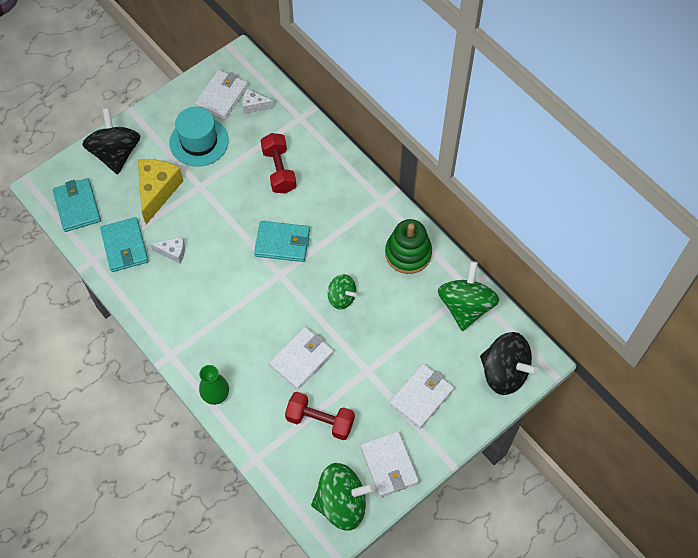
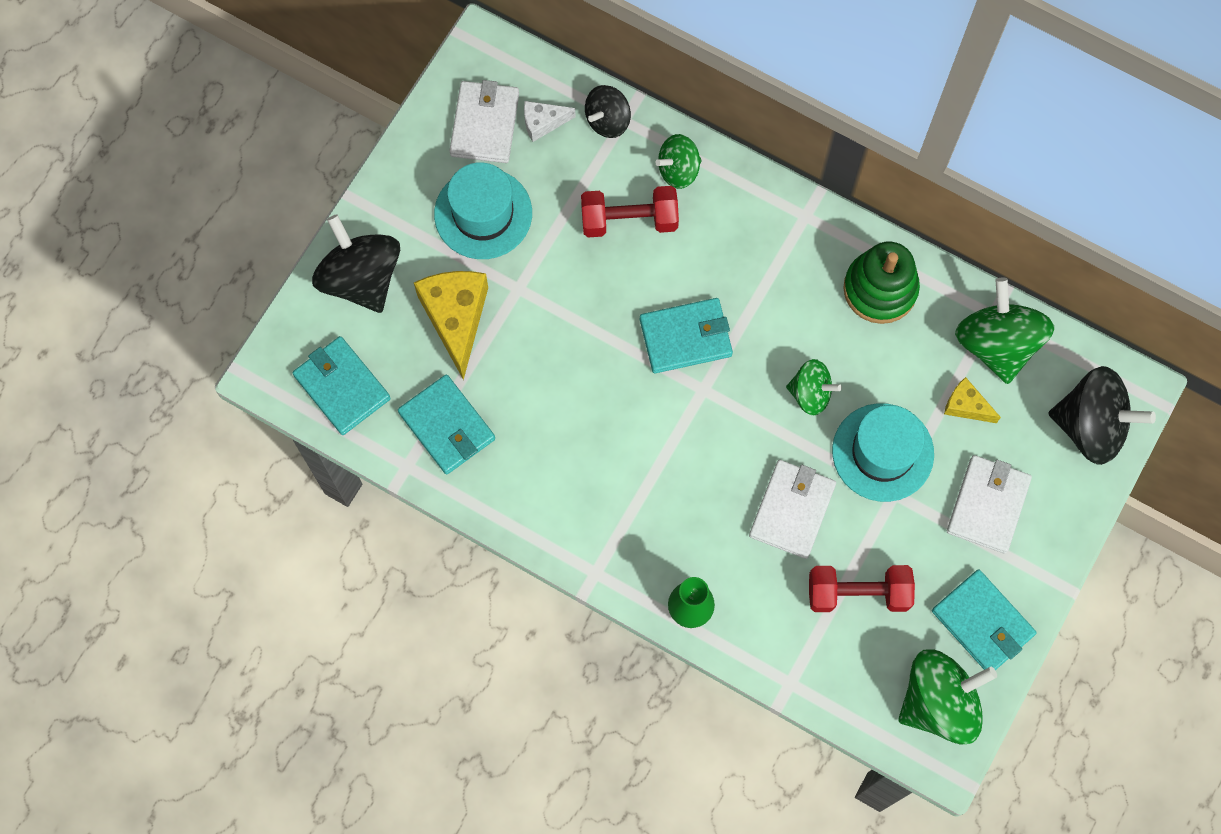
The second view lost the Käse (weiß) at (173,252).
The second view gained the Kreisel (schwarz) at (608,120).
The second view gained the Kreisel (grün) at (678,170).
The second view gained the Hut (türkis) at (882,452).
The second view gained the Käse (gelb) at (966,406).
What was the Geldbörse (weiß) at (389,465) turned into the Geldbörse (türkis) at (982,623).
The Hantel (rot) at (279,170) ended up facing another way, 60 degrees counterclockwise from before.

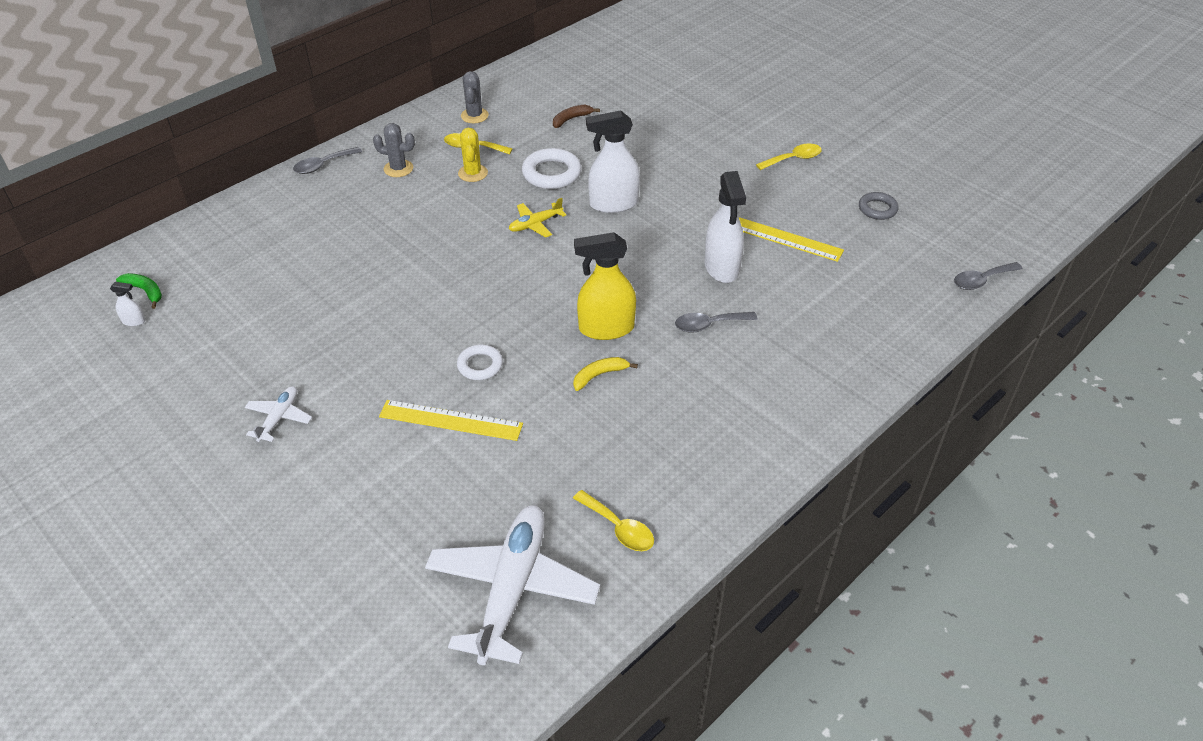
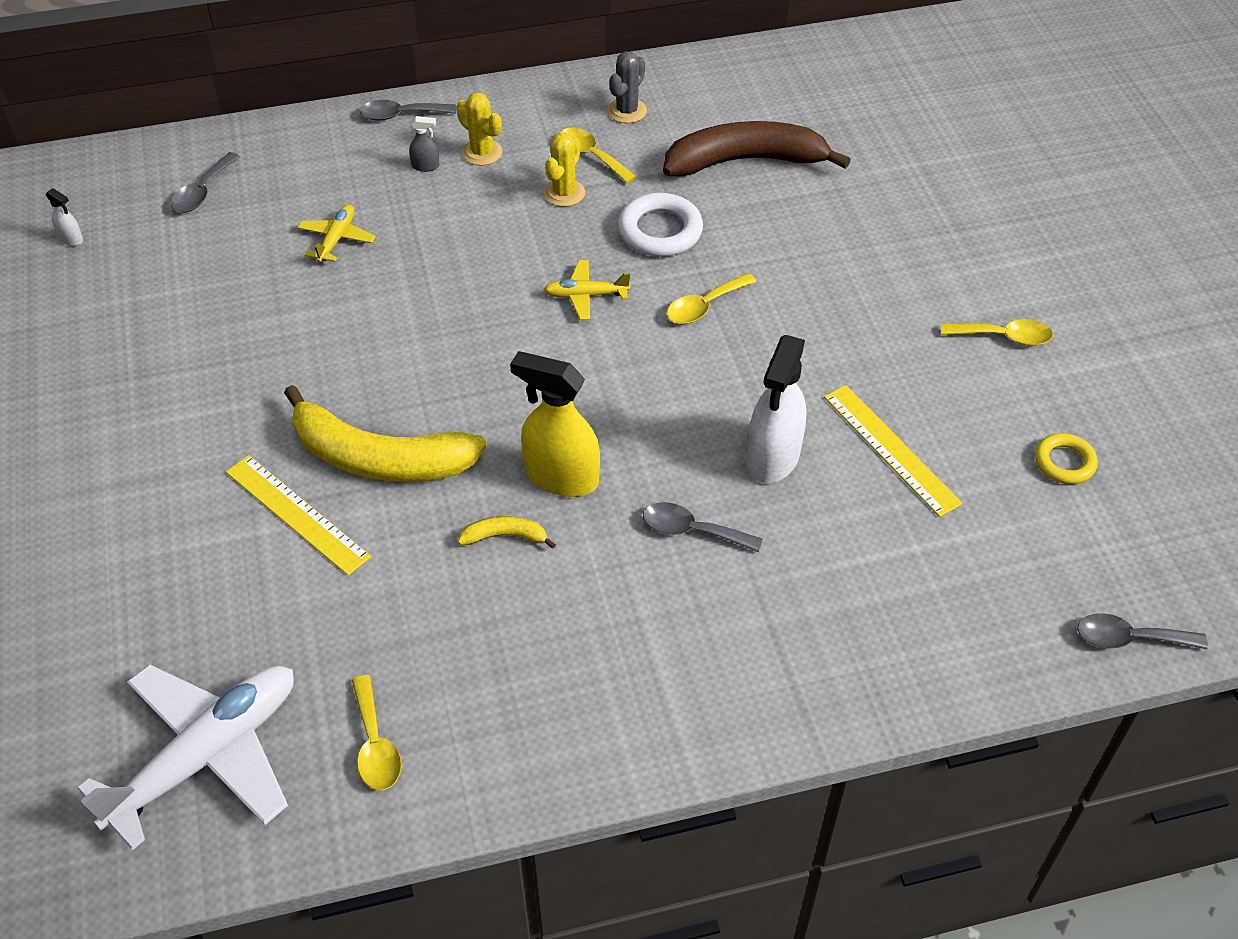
The second view lost the Banane (grün) at (145,291).
The second view lost the Flugzeug (weiß) at (279,418).
The second view gained the Löffel (grau) at (202,191).
The second view gained the Flugzeug (gelb) at (337,239).
The second view gained the Sprühflasche (grau) at (425,166).
Where the Ring (weiß) stood at (480,365), the Banane (gelb) came to stand at (380,458).
Where the Sprühflasche (weiß) stood at (613,204), the Löffel (gelb) came to stand at (704,306).
What was the Kaktus (grau) at (398,168) turned into the Kaktus (gelb) at (482,152).
What was the Ring (grau) at (877,209) turned into the Ring (gelb) at (1064,462).
The size of the Banane (braun) at (571,119) changed by a factor of 2.35.

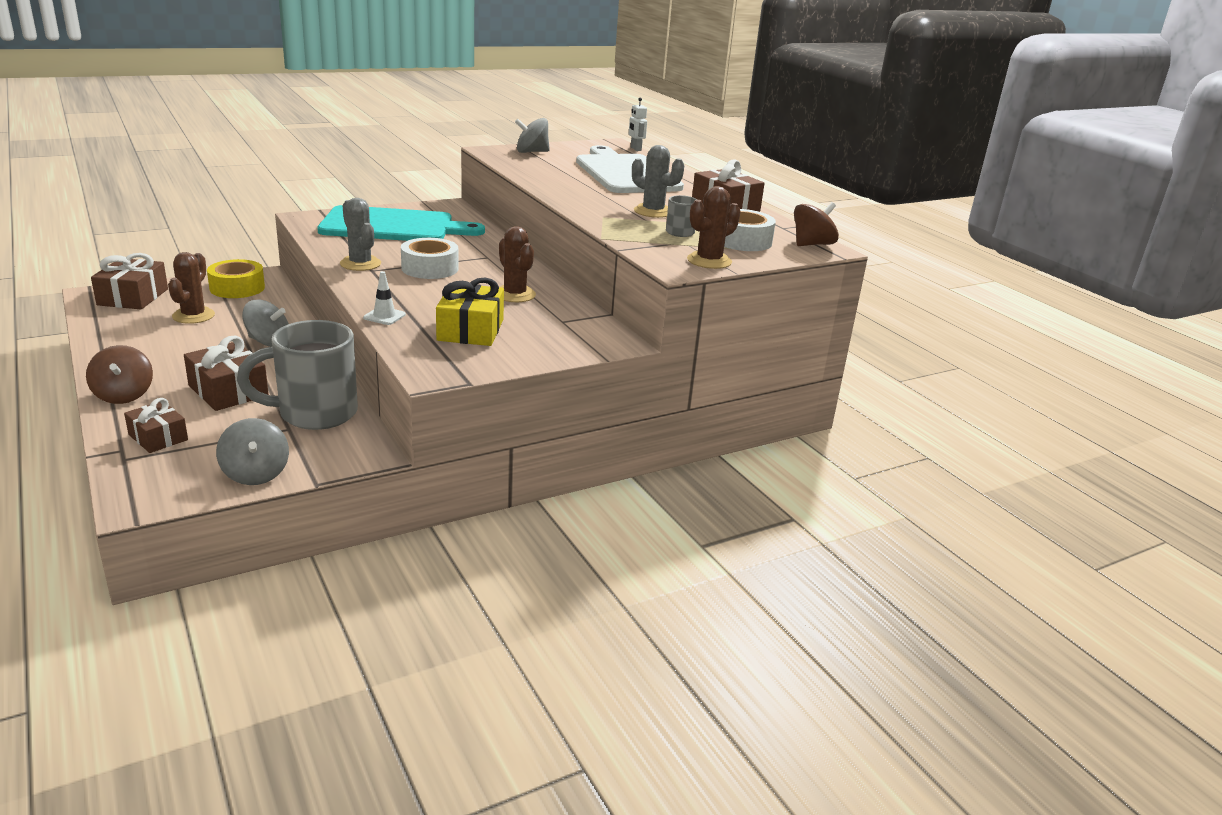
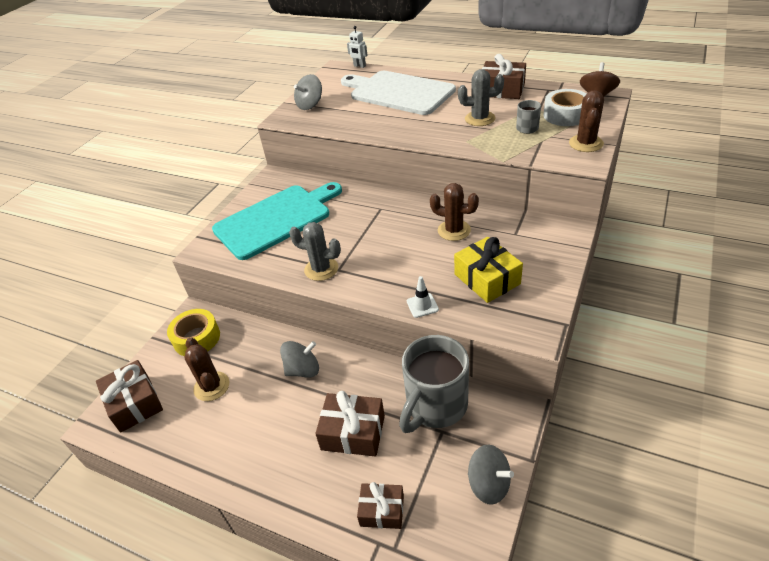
The second view lost the Kreisel (braun) at (123,395).
The second view lost the Klebeband (weiß) at (430,268).

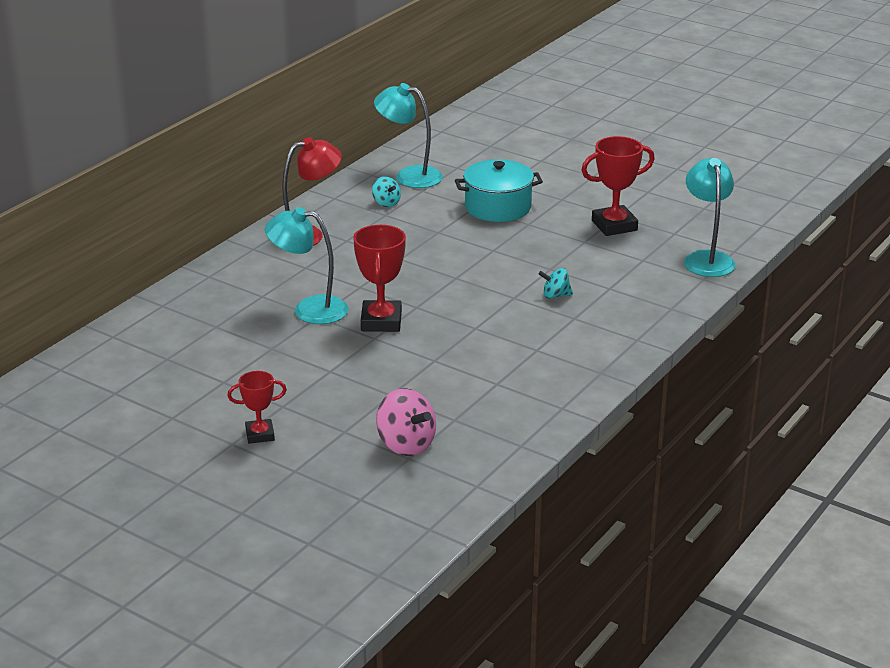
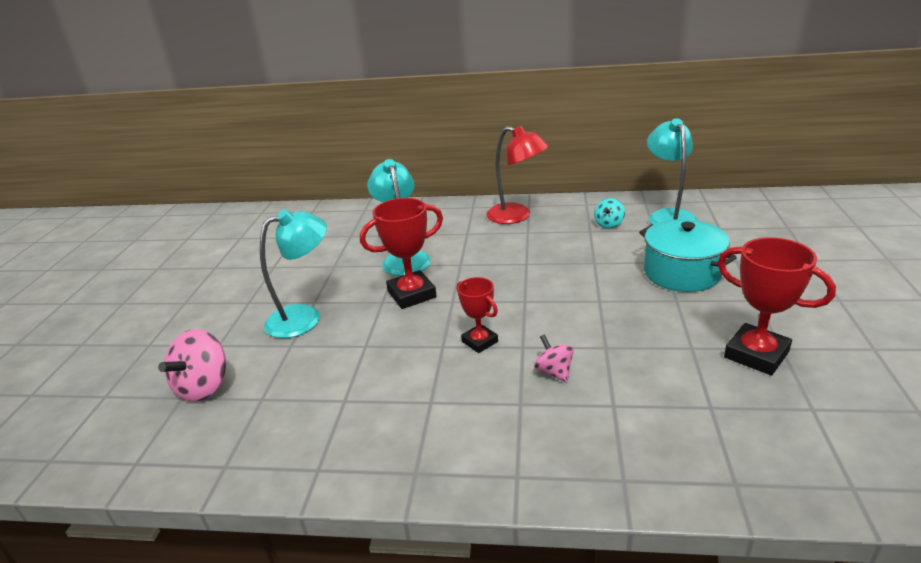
The Pokal (rot) ended up elsewhere, having gone from (260,435) to (479,342).
The Lampe (türkis) ended up elsewhere, having gone from (706,259) to (304,317).
What was the Kreisel (türkis) at (555,295) turned into the Kreisel (rosa) at (554,372).

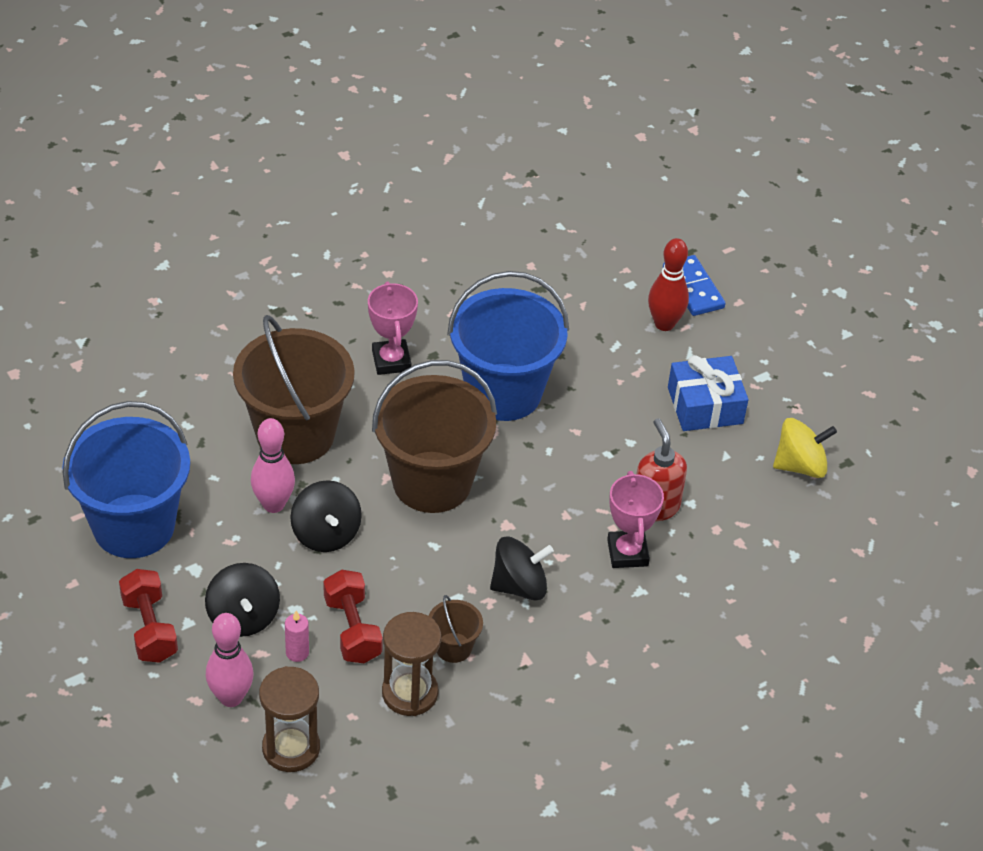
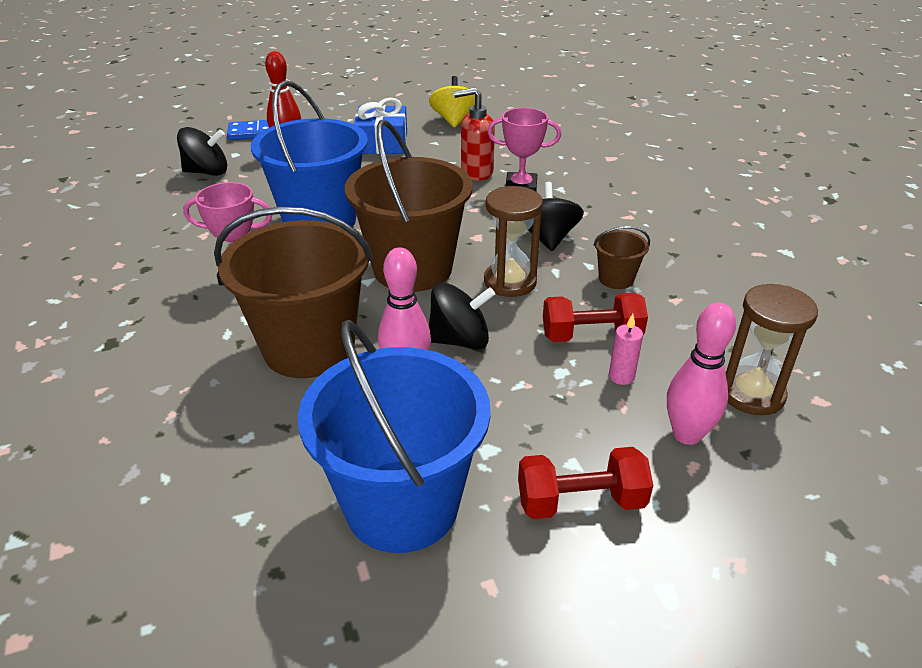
The Kreisel (schwarz) ended up elsewhere, having gone from (243,617) to (207,172).
The Sanduhr (braun) ended up elsewhere, having gone from (410,693) to (510,282).

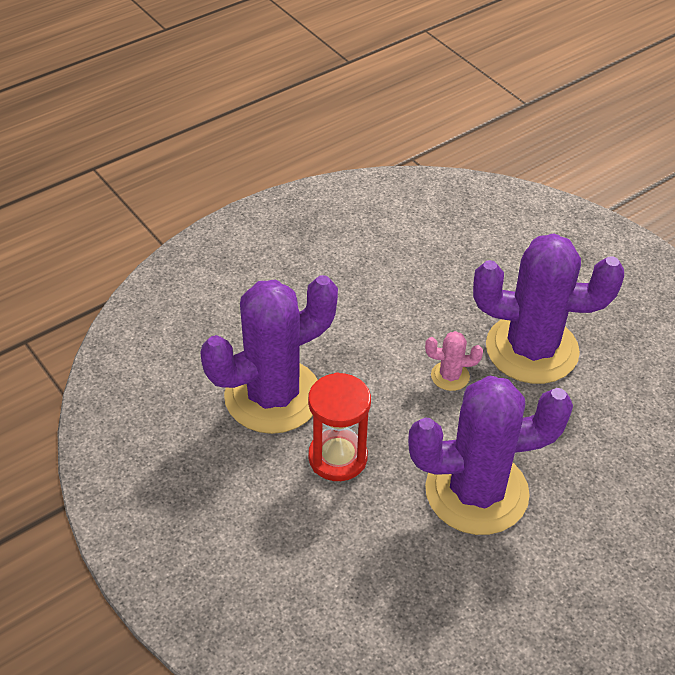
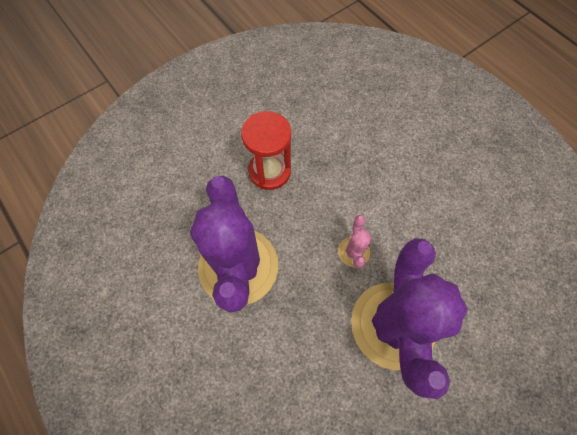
The second view lost the Kaktus (lila) at (273,396).

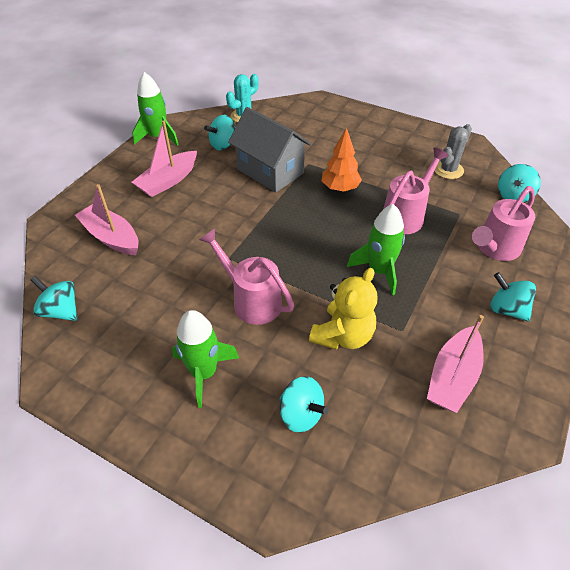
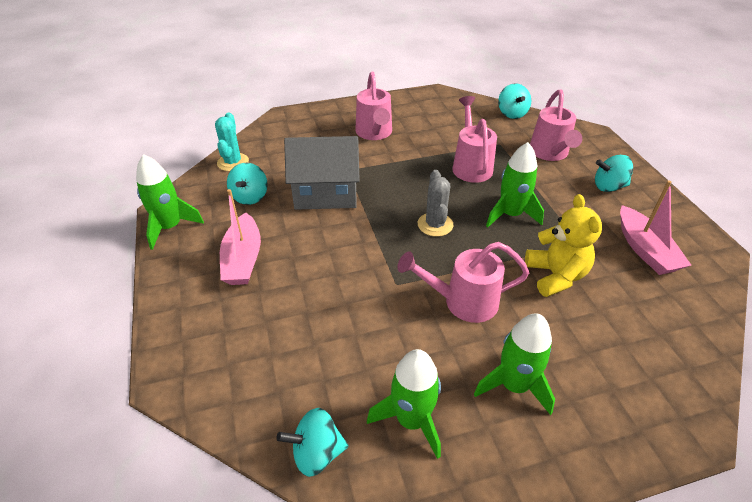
The second view lost the Boot (rosa) at (111,237).
The second view lost the Kreisel (türkis) at (301,414).
The second view lost the Baum (orange) at (340,188).
The second view gained the Gießkanne (rosa) at (374,133).
The second view gained the Rakete (grün) at (411,420).
The Kaktus (grau) ended up elsewhere, having gone from (448,170) to (435,224).

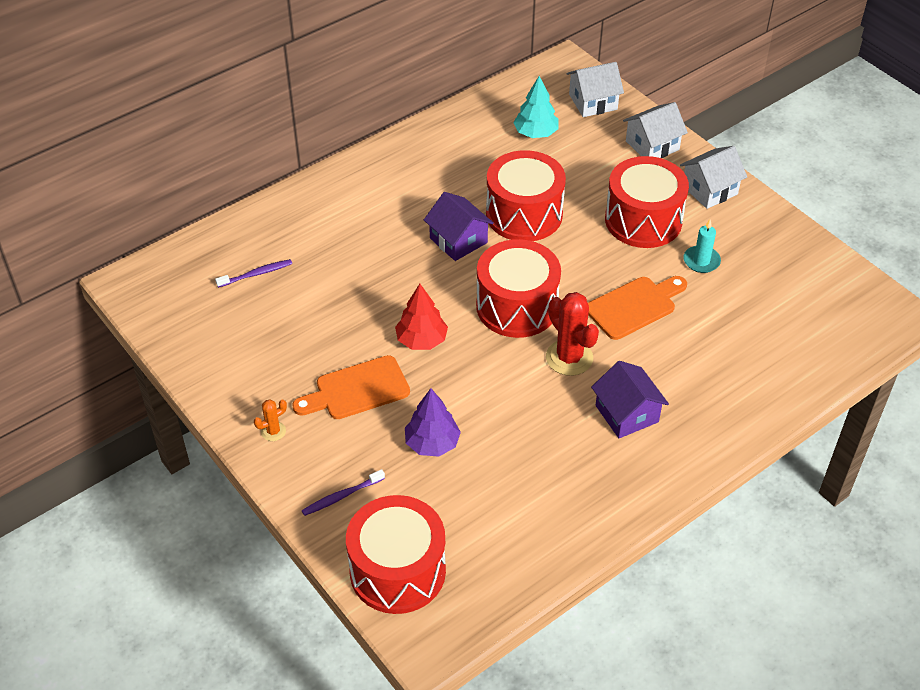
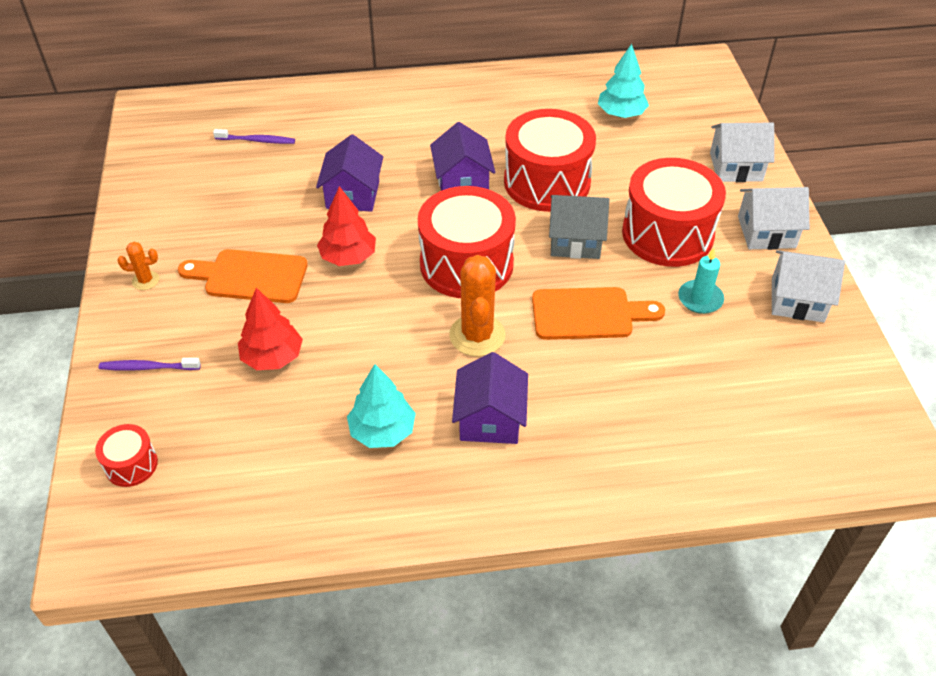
The second view gained the Haus (lila) at (353,194).
The second view gained the Baum (türkis) at (382,431).
The second view gained the Haus (grau) at (575,240).
The Haus (weiß) ended up elsewhere, having gone from (593,102) to (797,300).
What was the Baum (lila) at (432,443) turned into the Baum (rot) at (272,357).
What was the Kaktus (rot) at (569,358) turned into the Kaktus (orange) at (477,335).
The size of the Trommel (rot) at (397,571) changed by a factor of 0.46.

